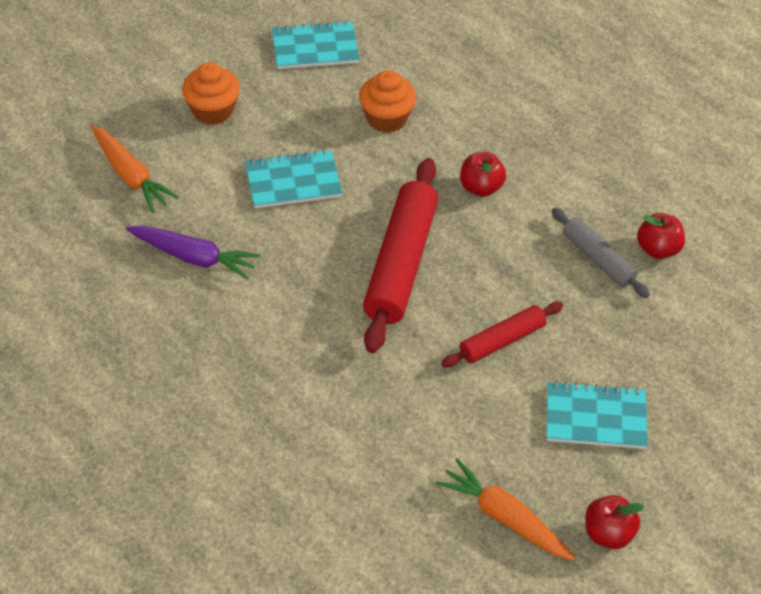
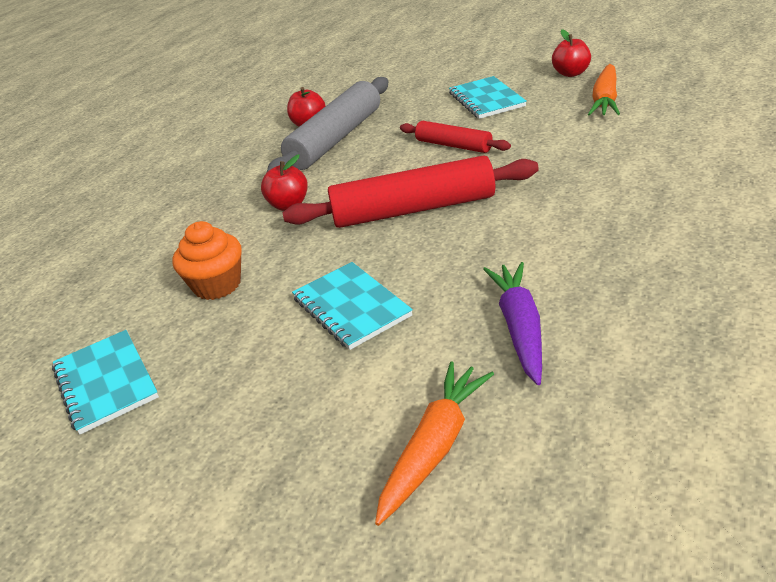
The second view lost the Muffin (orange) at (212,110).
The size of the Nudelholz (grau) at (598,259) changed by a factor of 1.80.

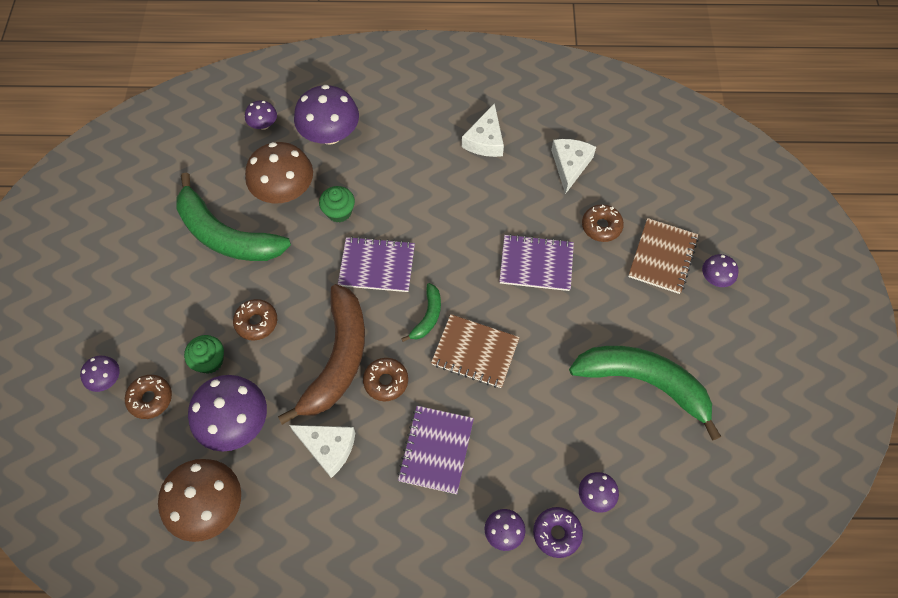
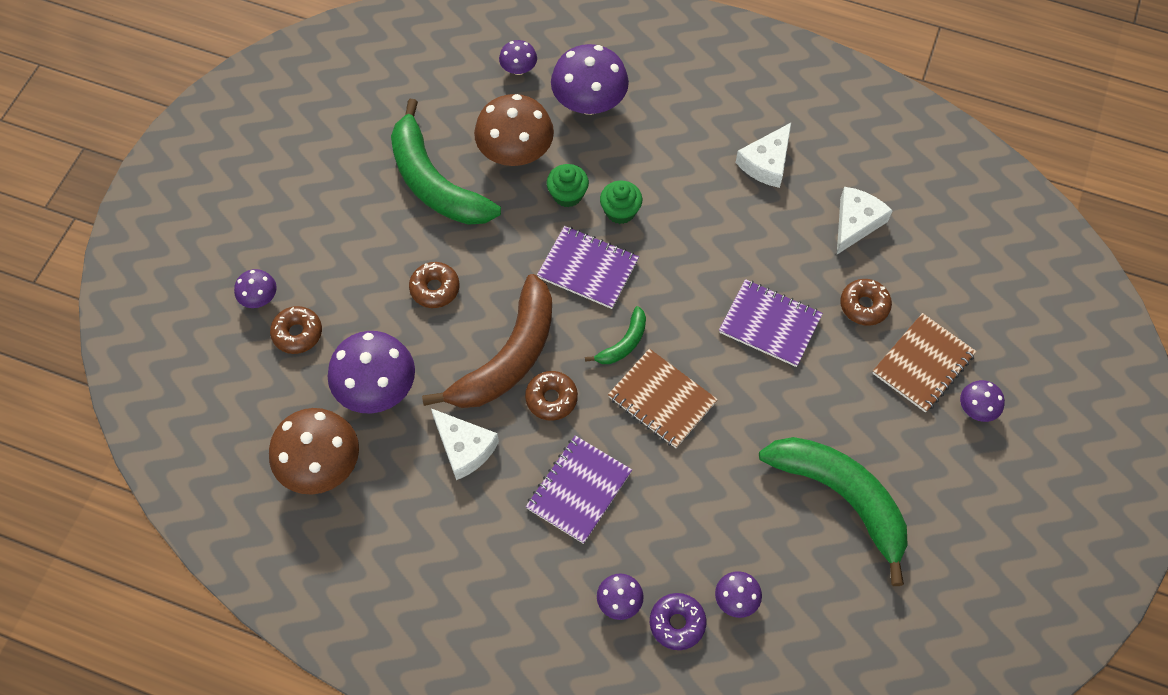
The Muffin (grün) ended up elsewhere, having gone from (209,361) to (620,211).

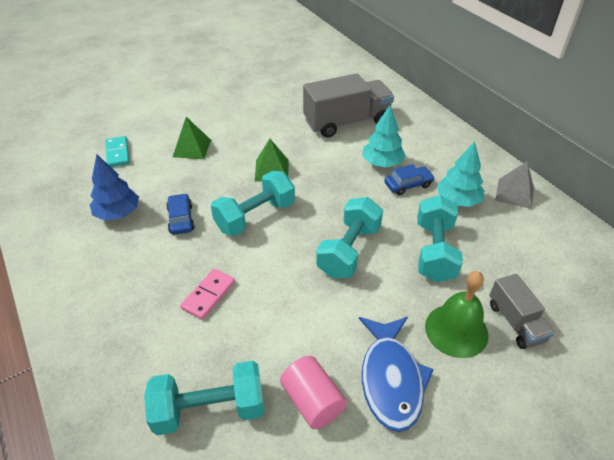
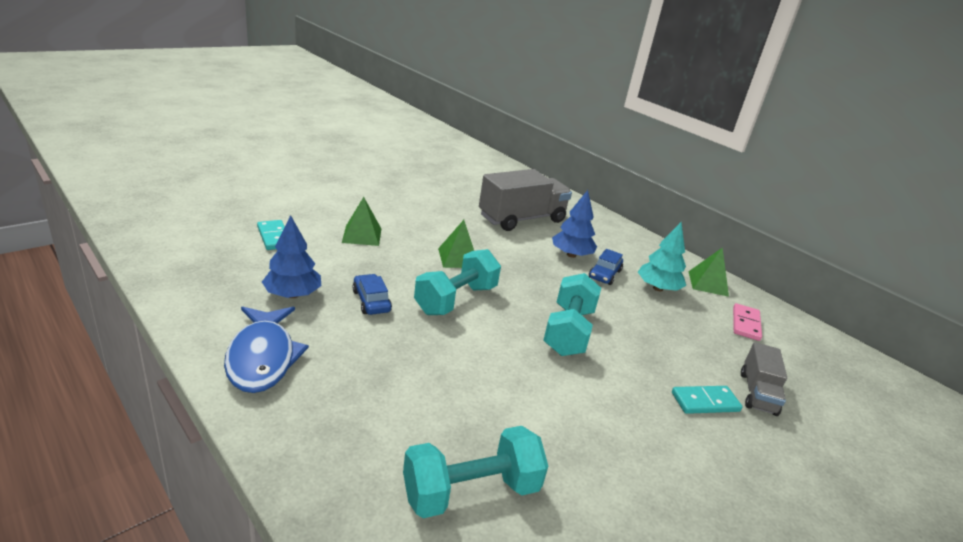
The second view lost the Vollzylinder (rosa) at (312,401).
The second view lost the Hantel (türkis) at (434,251).
The Dominostein (rosa) ended up elsewhere, having gone from (208,295) to (746,324).
The Fisch (blau) ended up elsewhere, having gone from (391,379) to (262,357).
Where the Glocke (grün) stood at (456,330), the Dominostein (türkis) came to stand at (705,402).
What was the Baum (türkis) at (382,163) turned into the Baum (blau) at (571,255).
What was the Pyramide (grau) at (514,193) turned into the Pyramide (grün) at (708,283).
The Auto (blau) at (408,185) ended up facing another way, 150 degrees clockwise from before.
The Lastwagen (grau) at (515,322) ended up facing another way, 45 degrees clockwise from before.

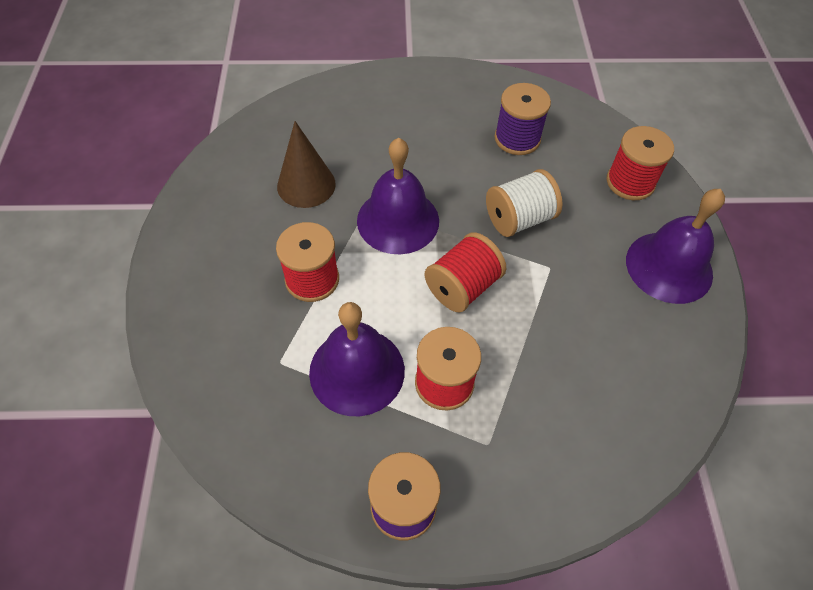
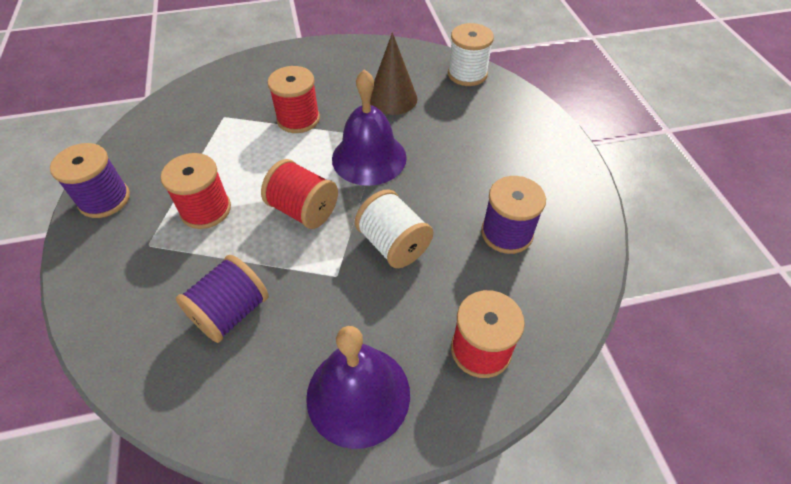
The second view lost the Glocke (lila) at (357,371).
The second view gained the Garnrolle (lila) at (231,312).
The second view gained the Garnrolle (weiß) at (467,74).

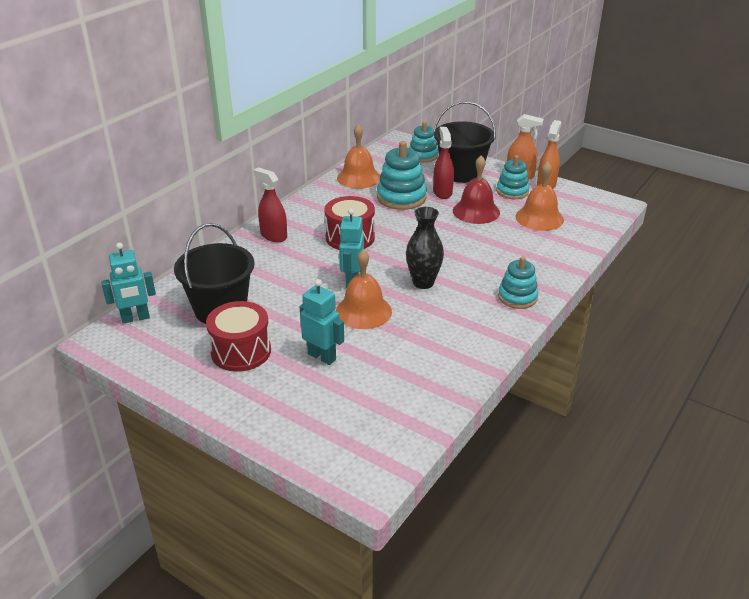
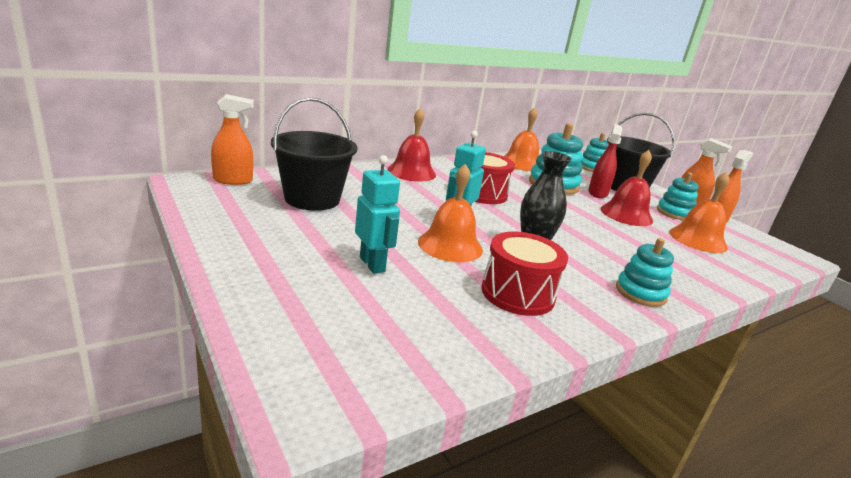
The Trommel (rot) ended up elsewhere, having gone from (241,351) to (517,293).
Where the Roboter (türkis) stood at (135,318), the Sprühflasche (orange) came to stand at (233,180).
Where the Sprühflasche (rot) stood at (273,236), the Glocke (rot) came to stand at (411,172).

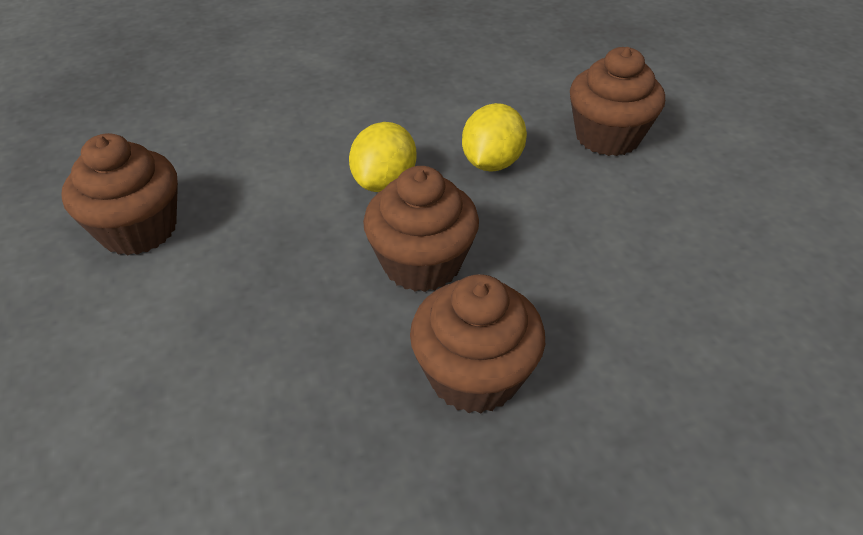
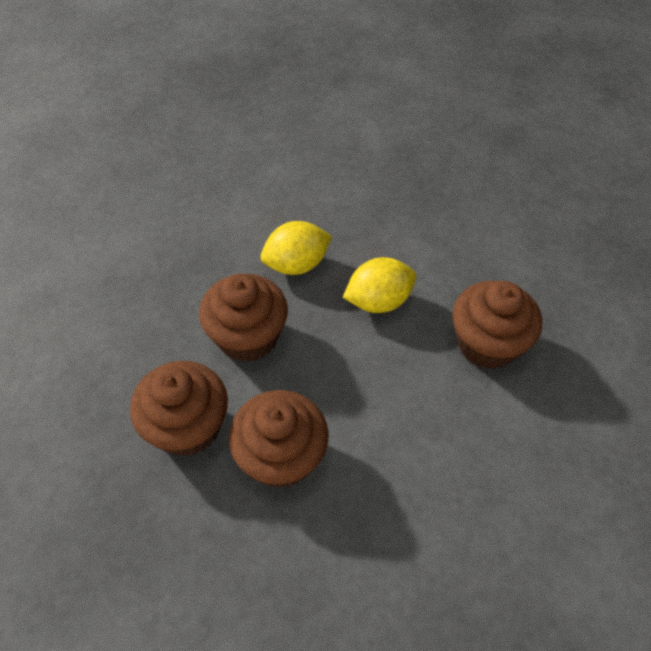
The Muffin (braun) ended up elsewhere, having gone from (138,229) to (281,456).

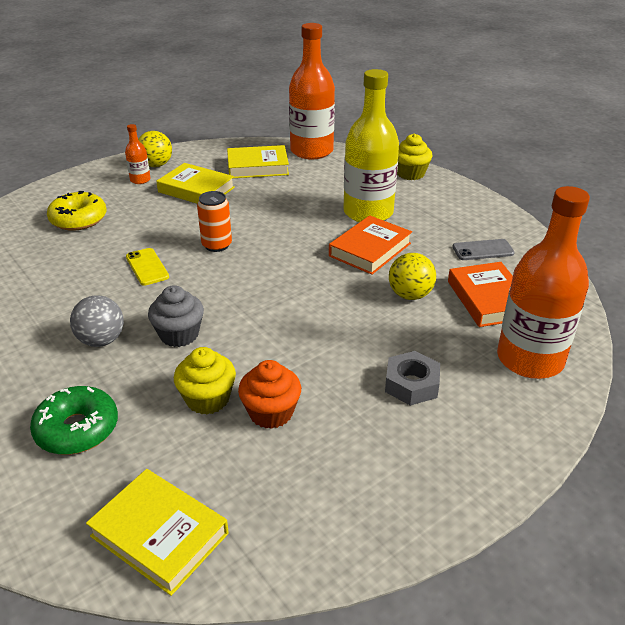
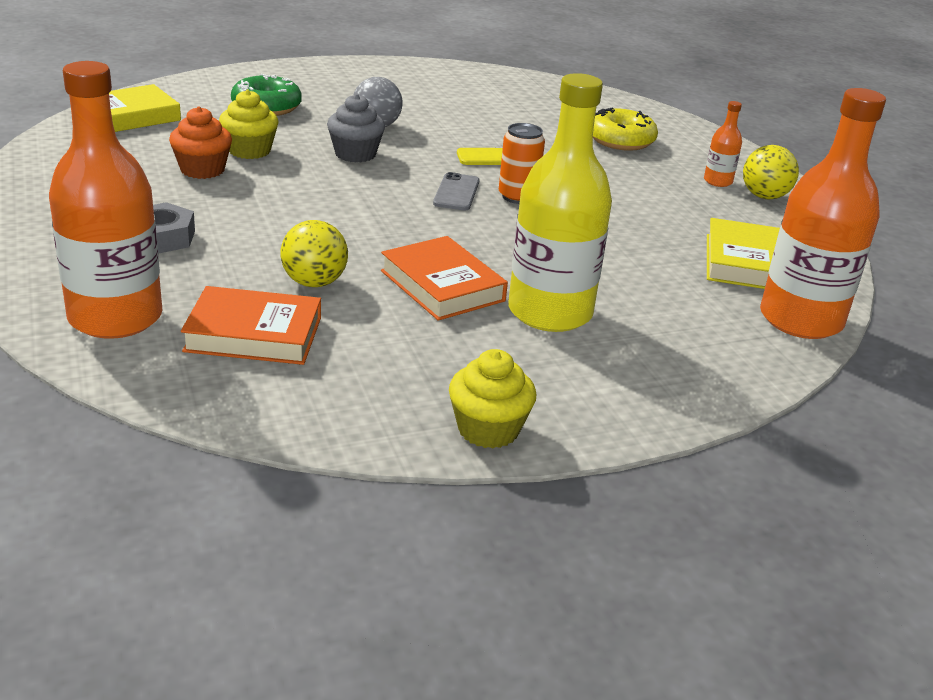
The second view lost the Buch (gelb) at (196,189).
The Muffin (gelb) ended up elsewhere, having gone from (410,173) to (488,429).
The Handy (grau) ended up elsewhere, having gone from (483,250) to (456,192).

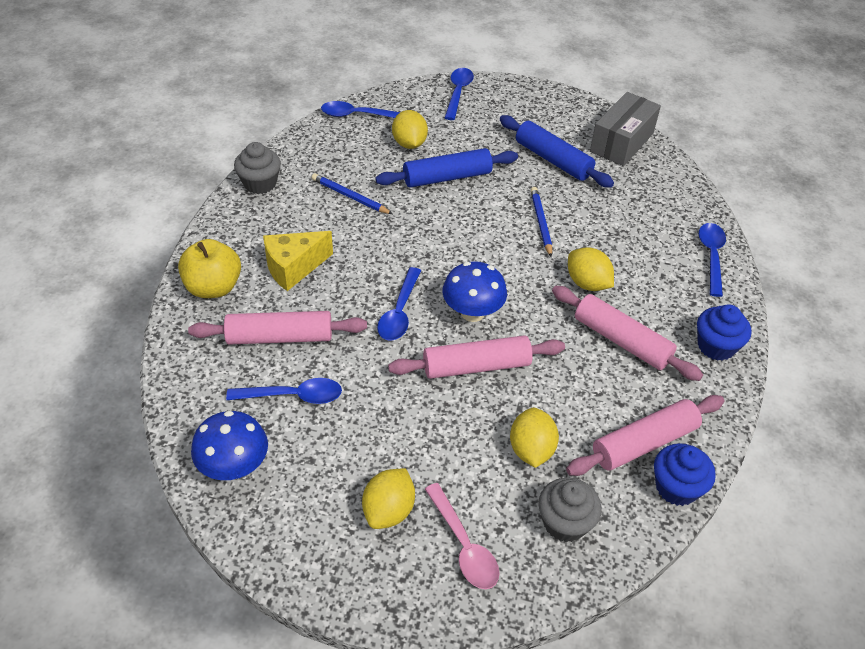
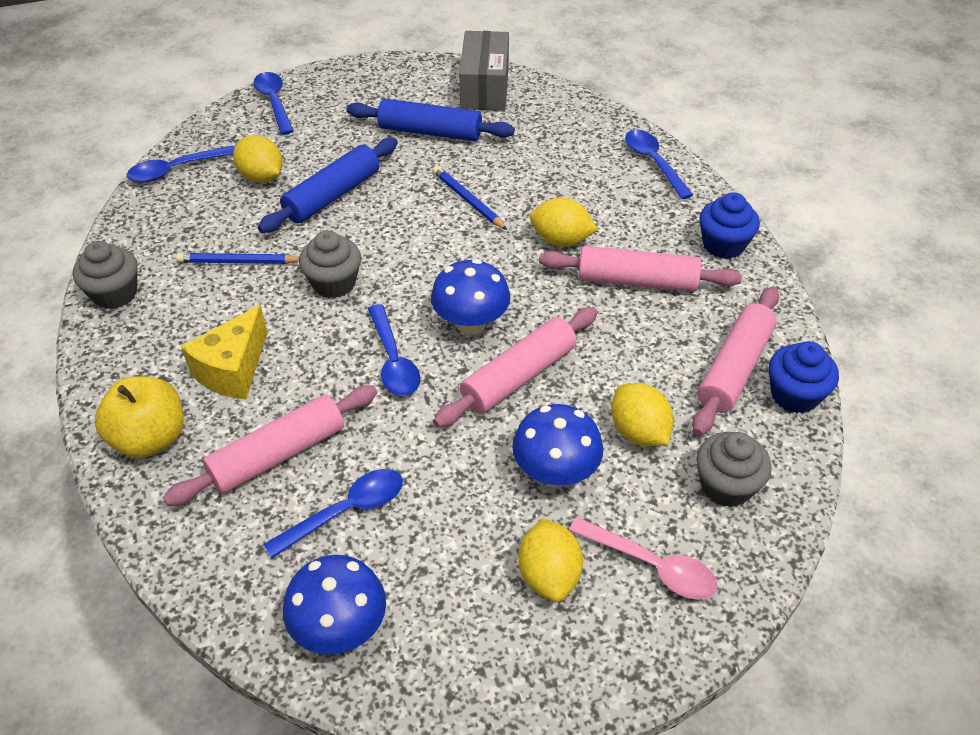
The second view gained the Muffin (grau) at (334,283).
The second view gained the Pilz (blau) at (555,472).

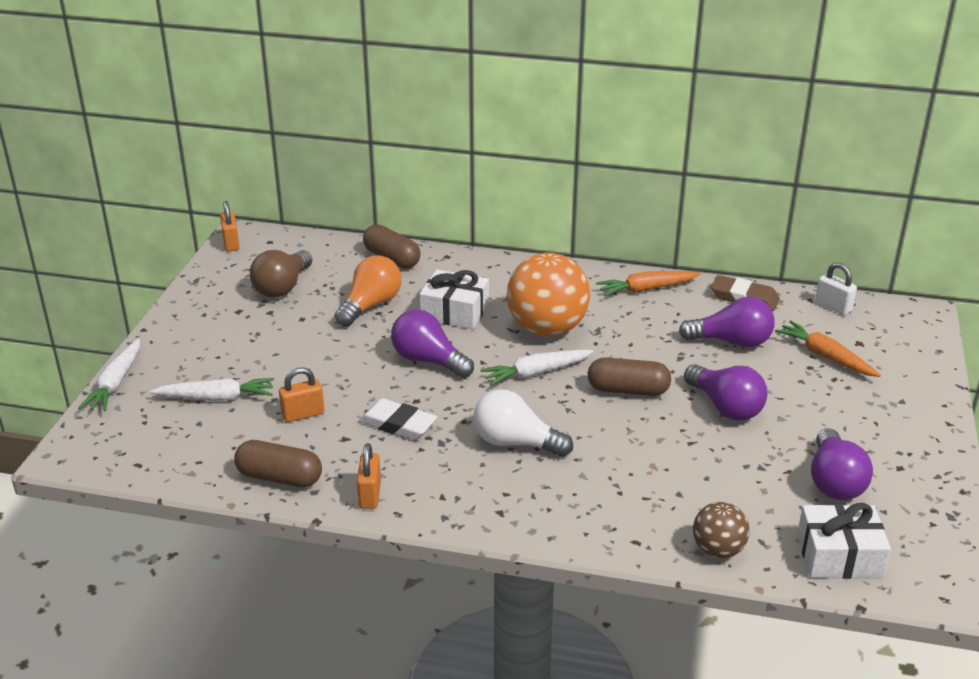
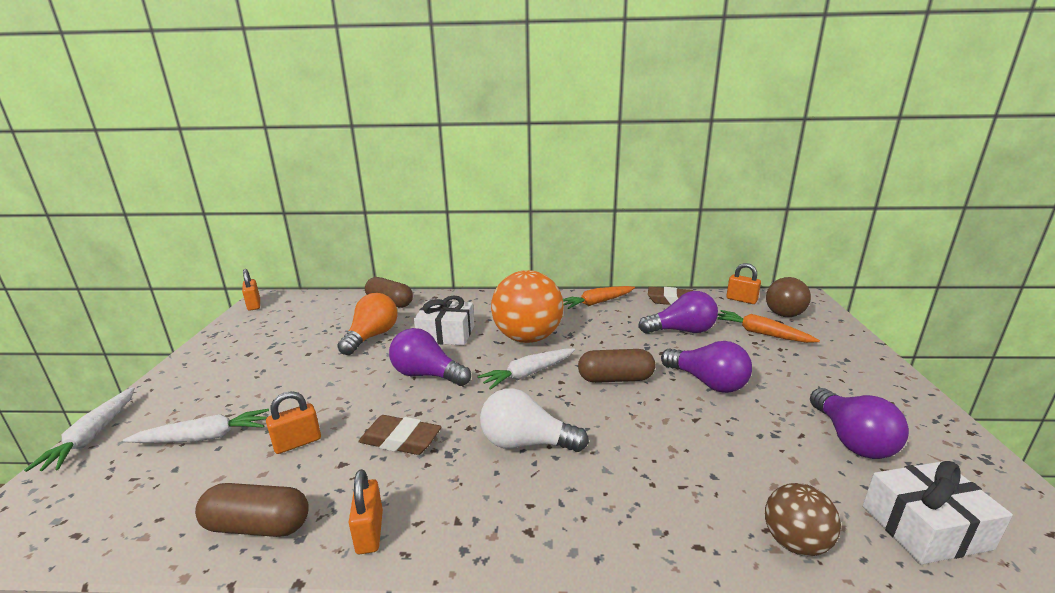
The Glühbirne (braun) ended up elsewhere, having gone from (283,287) to (781,310).
What was the Radiergummi (weiß) at (398,424) turned into the Radiergummi (braun) at (400,440).
What was the Vorhängeschloss (weiß) at (833,307) turned into the Vorhängeschloss (orange) at (741,300).

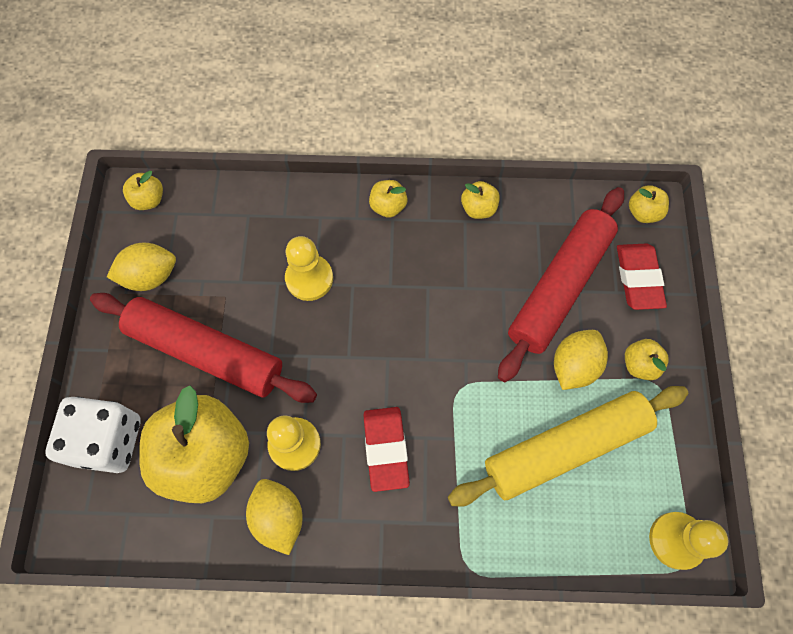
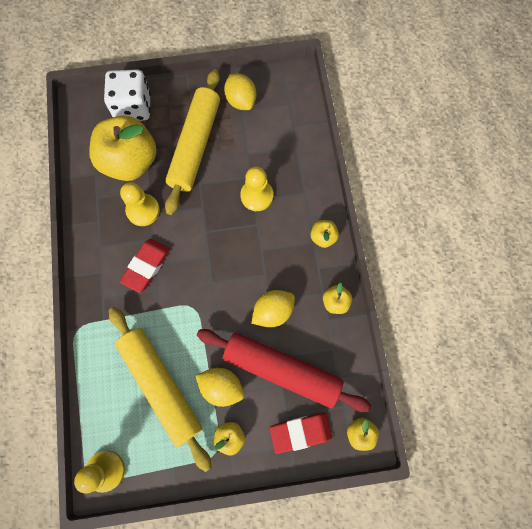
The second view lost the Apfel (gelb) at (149,200).
The Zitrone (gelb) ended up elsewhere, having gone from (278,517) to (273,311).
What was the Nudelholz (rot) at (206,352) turned into the Nudelholz (gelb) at (195,145).
The Radiergummi (rot) at (386,449) ended up facing another way, 45 degrees counterclockwise from before.

